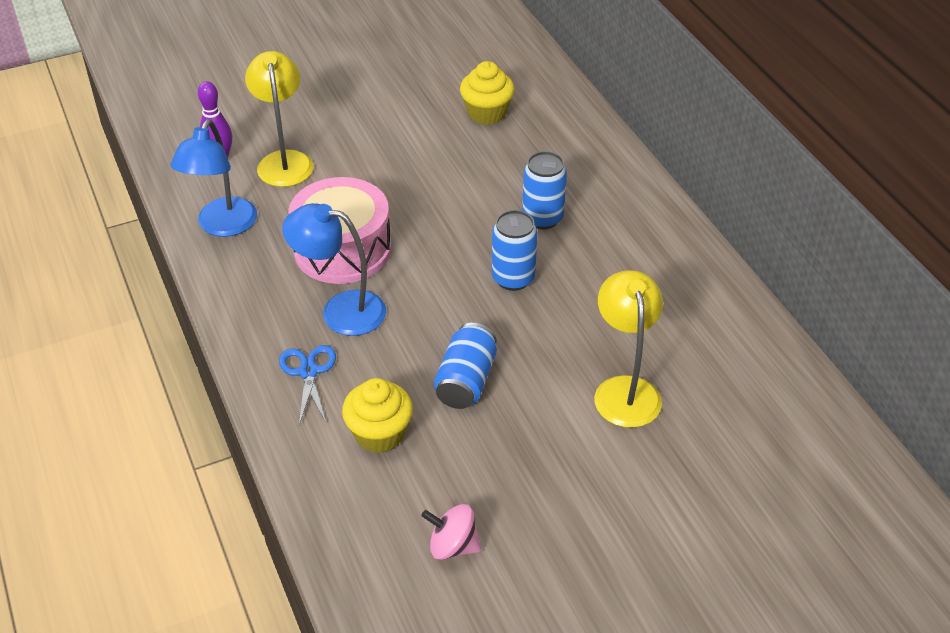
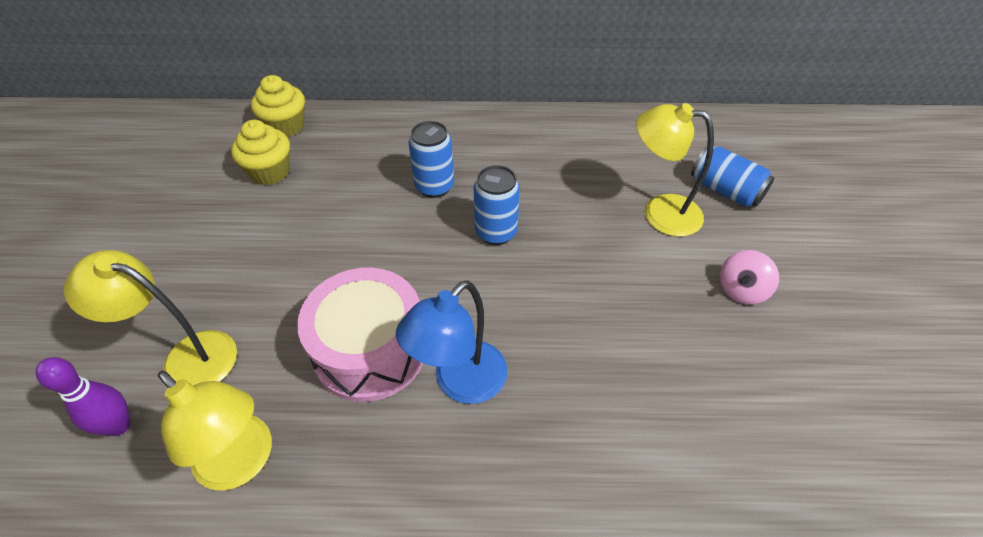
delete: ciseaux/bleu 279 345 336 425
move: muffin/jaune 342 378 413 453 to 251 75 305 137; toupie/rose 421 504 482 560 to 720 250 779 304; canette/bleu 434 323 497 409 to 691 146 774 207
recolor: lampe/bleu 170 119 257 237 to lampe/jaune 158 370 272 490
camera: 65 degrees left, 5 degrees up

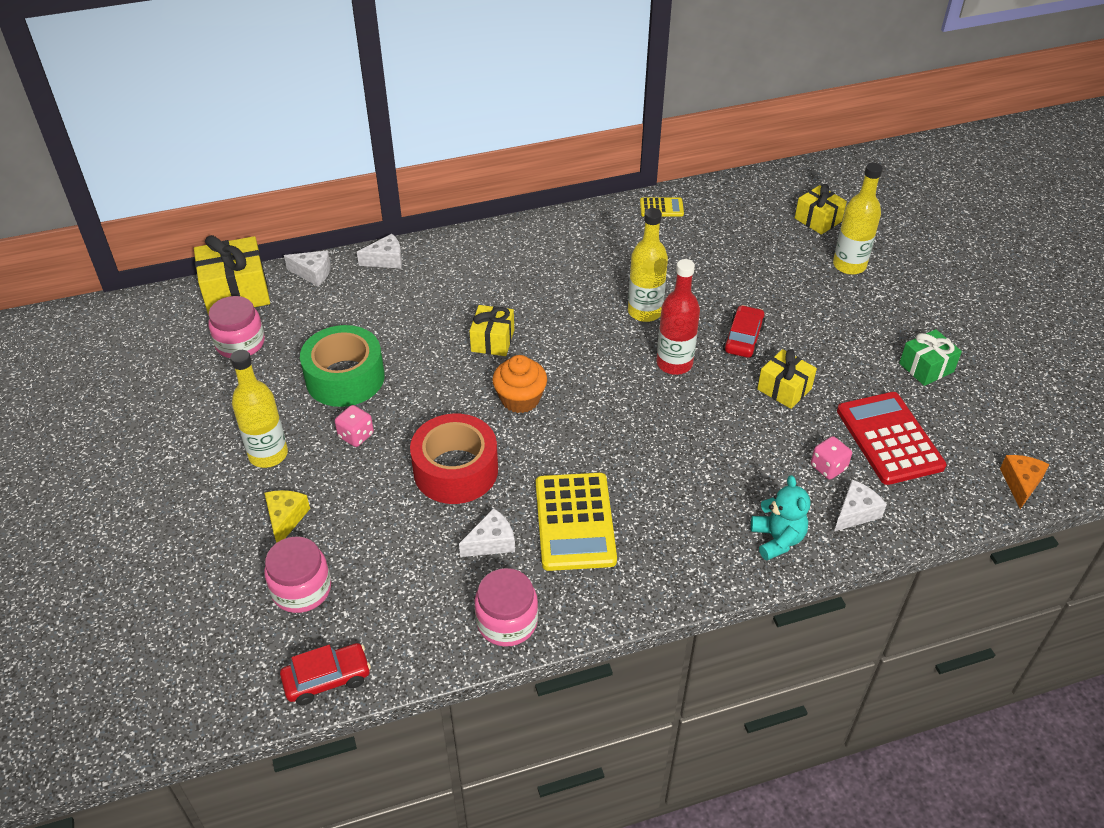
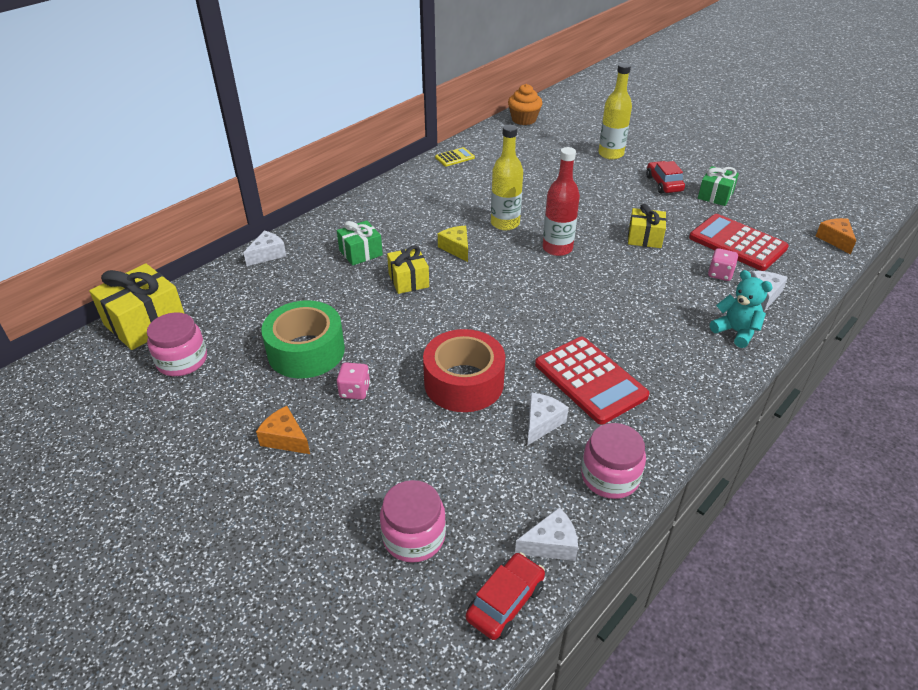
delete: cadeau/jaune 795 184 847 235
insert: cadeau/vert 337 220 383 266
move: fromage/jaune 264 490 310 543 to 438 226 468 262; fromage/blanc 284 250 331 286 to 515 507 578 561; muffin/orange 492 355 547 413 to 508 84 542 125; voiture/rouge 723 305 765 358 to 646 161 685 194
replace: bouteille/jaune 230 350 288 468 to fromage/orange 256 406 310 454
recolor: calculatrice/jaune 536 473 617 571 to calculatrice/rouge 535 337 649 424
camera: 30 degrees left, 5 degrees down

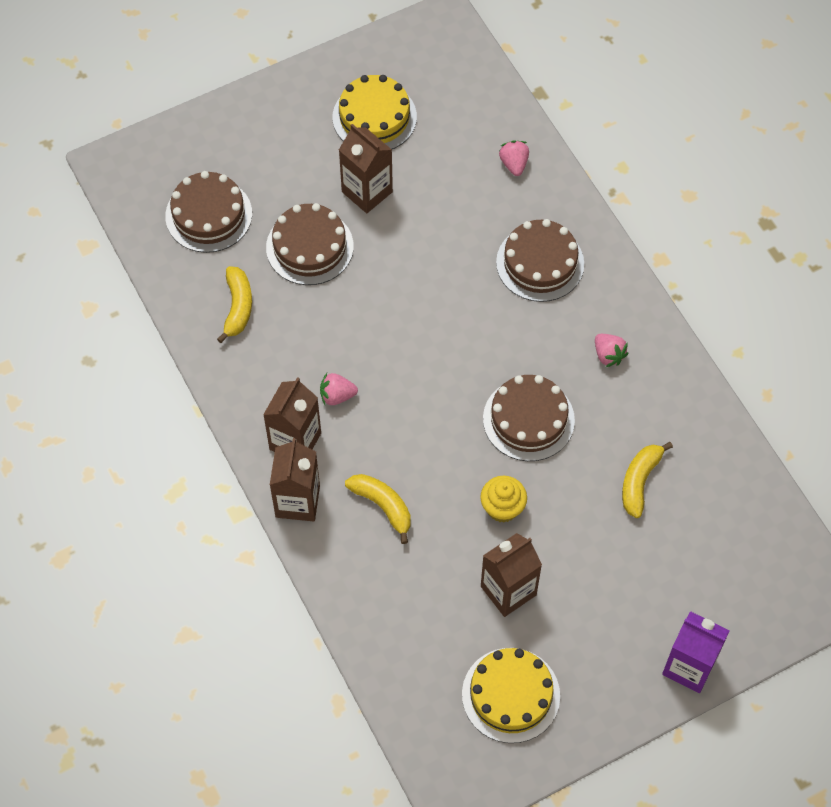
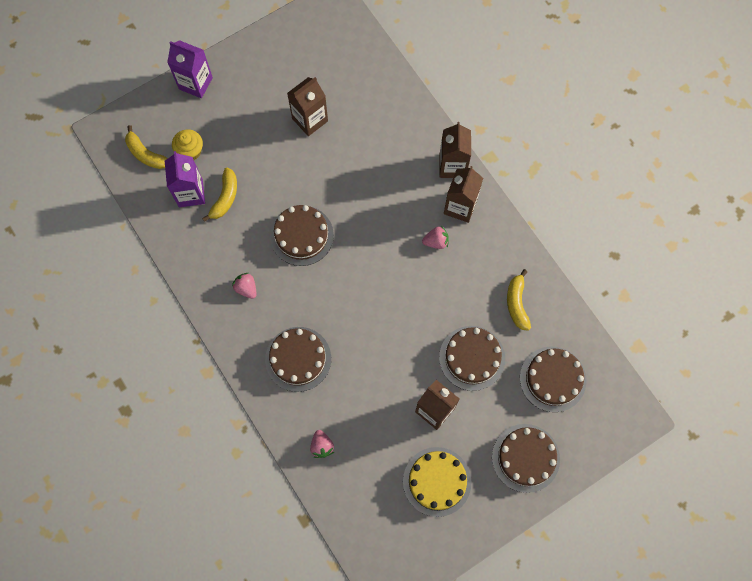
delete: gâteau/jaune 462 648 560 743
insert: brique de lait/violet 165 151 205 208; gâteau/marron 492 424 560 493
move: banane/jaune 345 474 411 544 to 125 125 168 169; muffin/jaune 480 476 527 523 to 172 129 203 160
camera: 175 degrees right, 10 degrees up

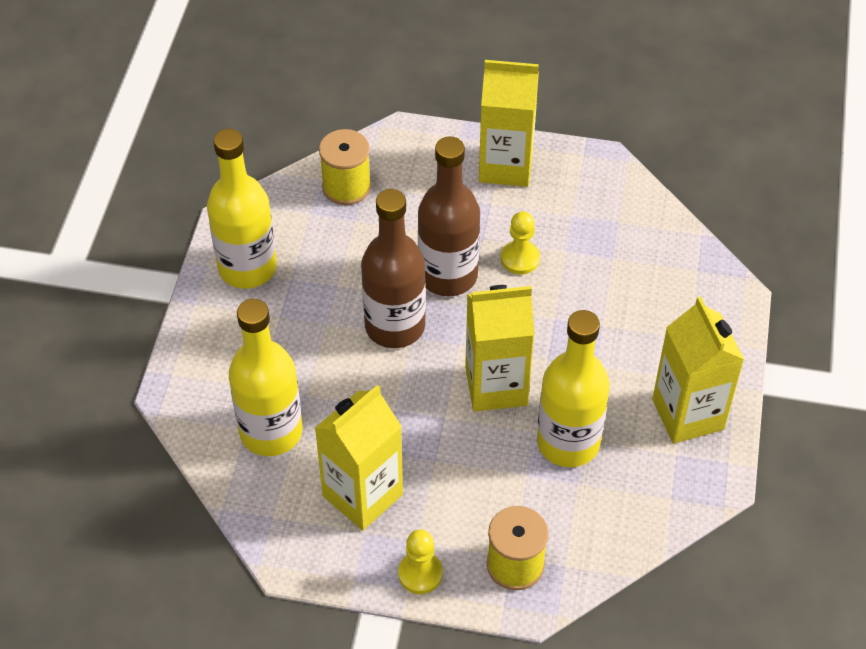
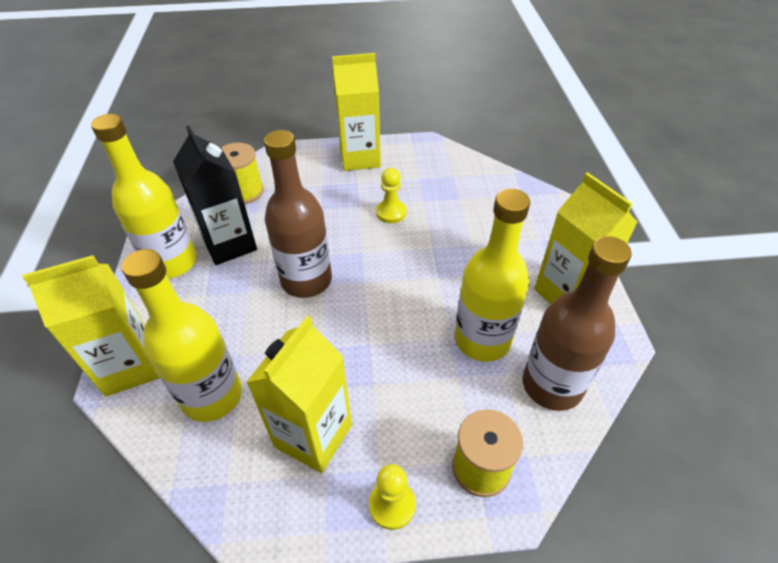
insert: brique de lait/noir 173 126 257 265
move: bouteille/marron 418 136 480 296 to 523 236 632 411; brique de lait/jaune 465 285 535 412 to 23 255 160 397
camera: 15 degrees left, 5 degrees down

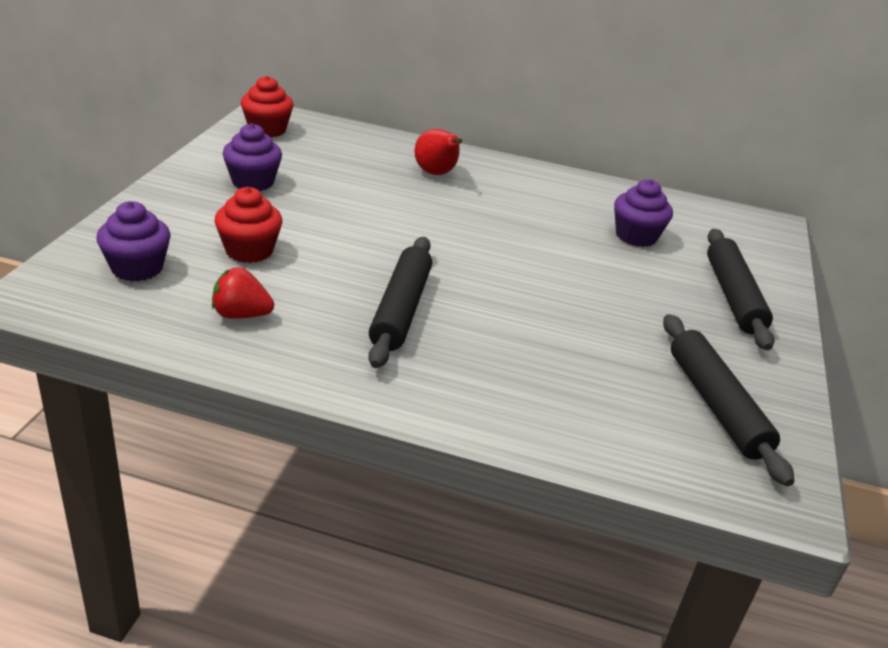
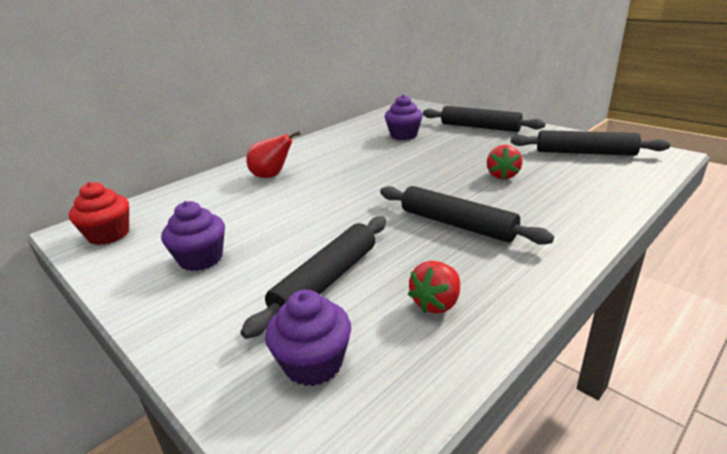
insert: fraise/rouge 487 145 522 179
replace: muffin/rouge 214 187 282 263 to rouleau à pâtisserie/noir 240 216 386 339
camera: 55 degrees left, 5 degrees down

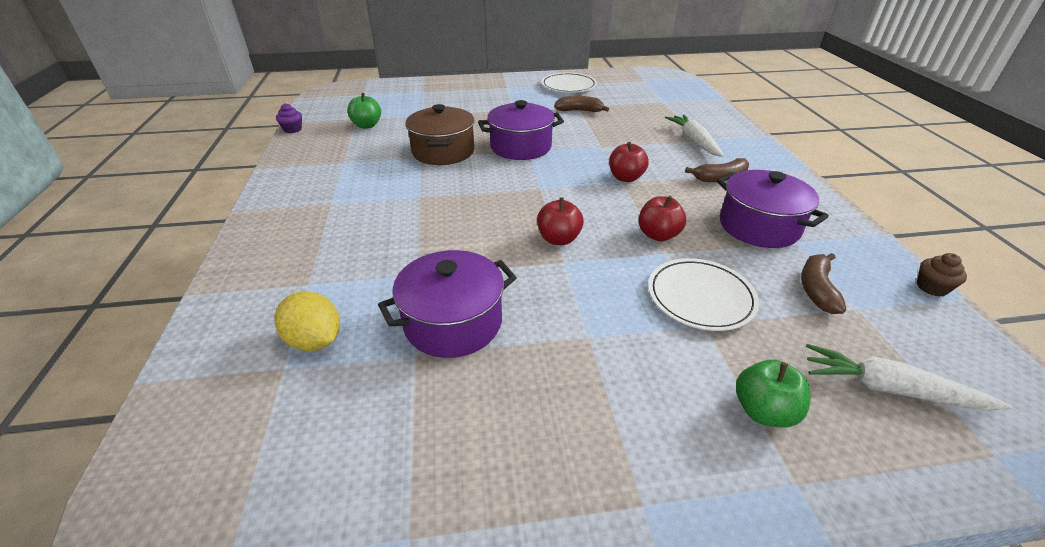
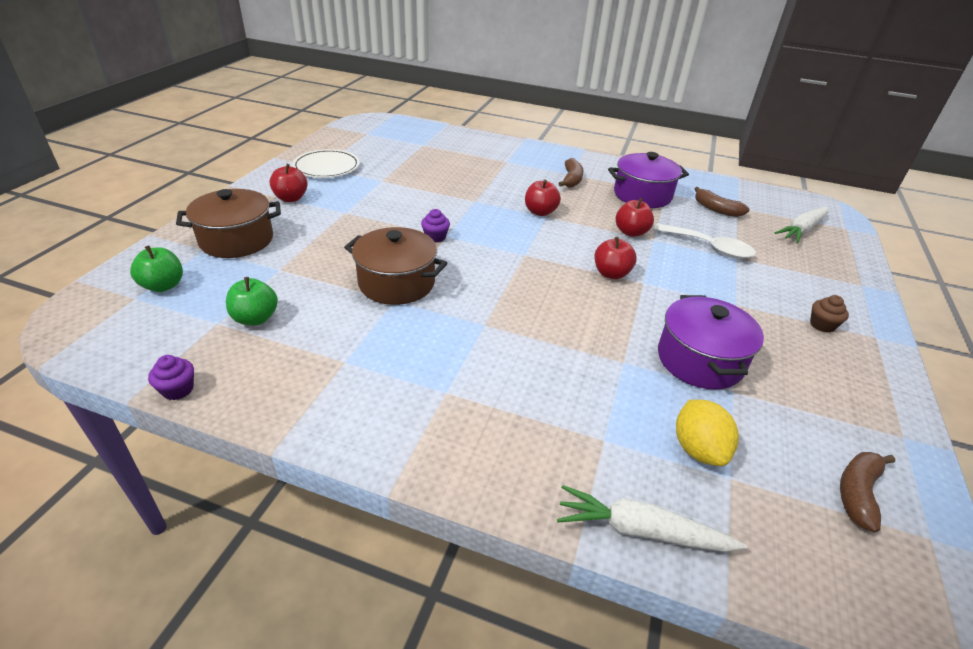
insert: marmite/marron 176 189 281 258; pomme/rouge 269 164 308 202
move: banane/marron 554 96 609 112 to 840 452 895 533; carotte/blanc 665 115 723 157 to 557 485 747 552; pomme/vert 736 360 811 427 to 130 245 183 292; muffin/marron 917 253 967 297 to 810 295 849 333
replace: marmite/violet 478 100 564 160 to muffin/violet 421 209 450 243; assiette/blanc 648 258 759 331 to cuillère/blanc 653 223 756 259
rotate: citron/jaune 275 291 340 351 = 676 400 739 466 75 degrees counterclockwise
camera: 65 degrees left, 0 degrees up

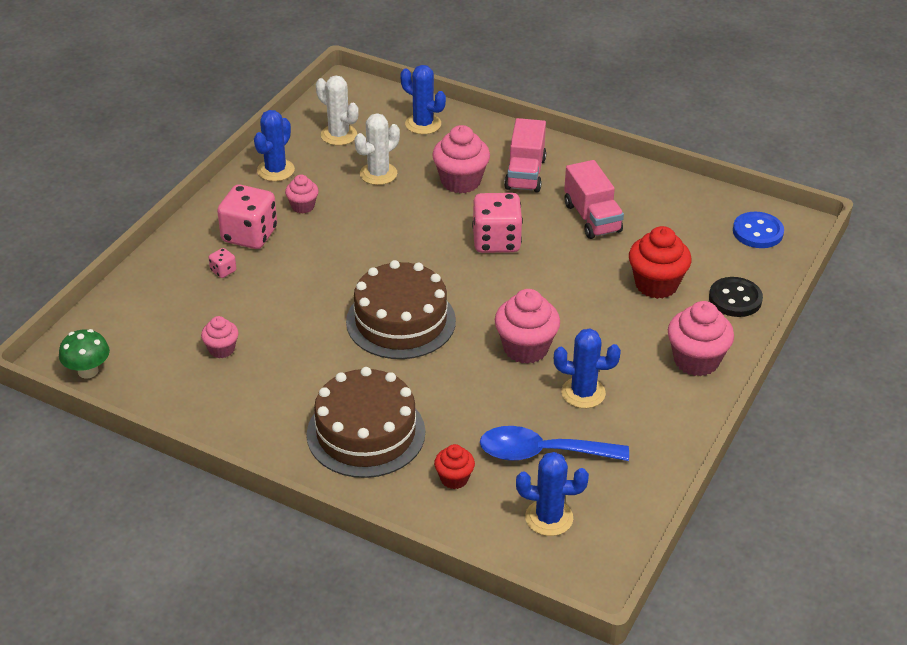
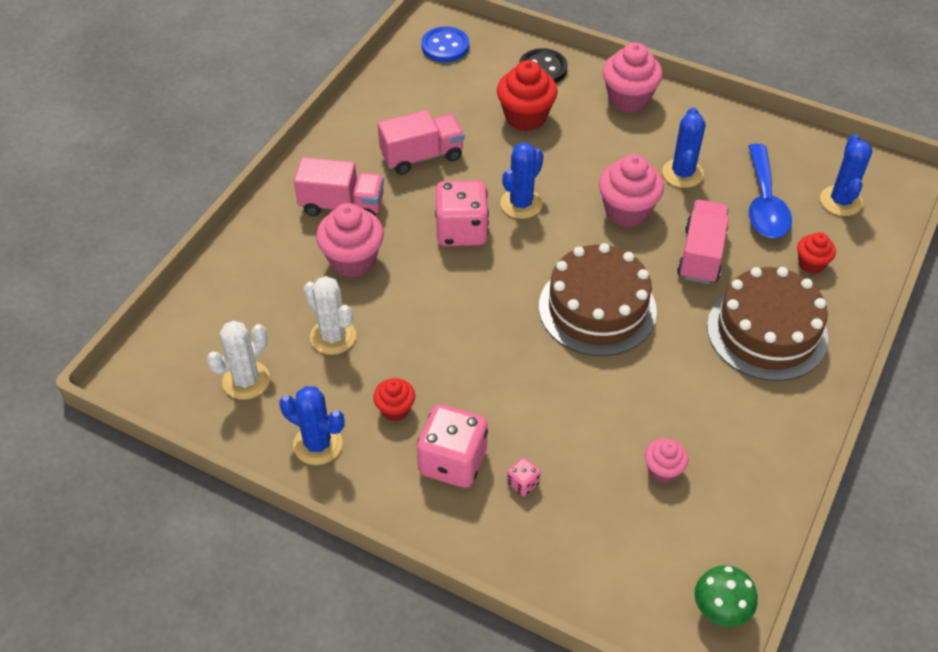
insert: camion/rose 677 200 729 284
move: cactus/bleu 401 65 446 134 to 500 142 544 219
recolor: muffin/rose 285 175 319 214 to muffin/rouge 373 378 415 421
camera: 90 degrees left, 10 degrees up

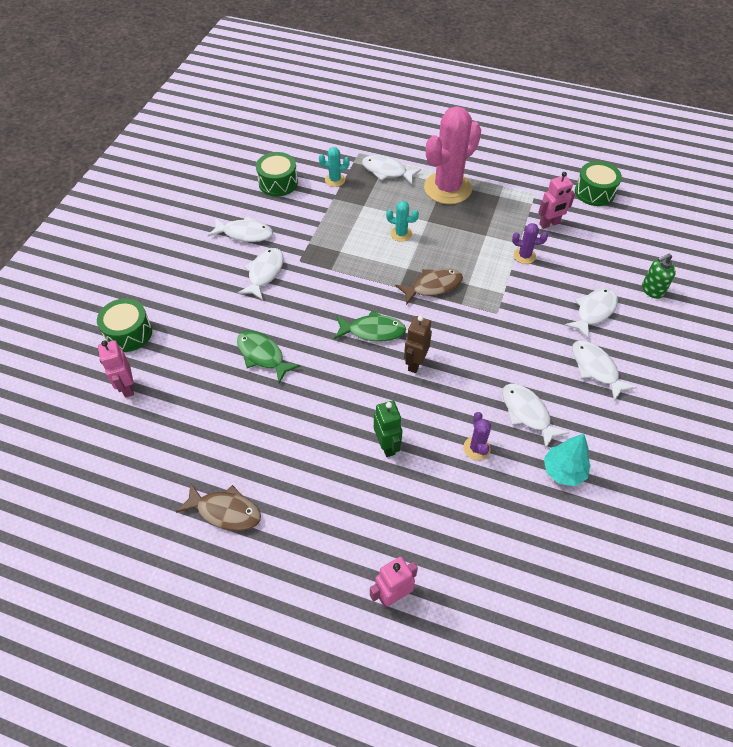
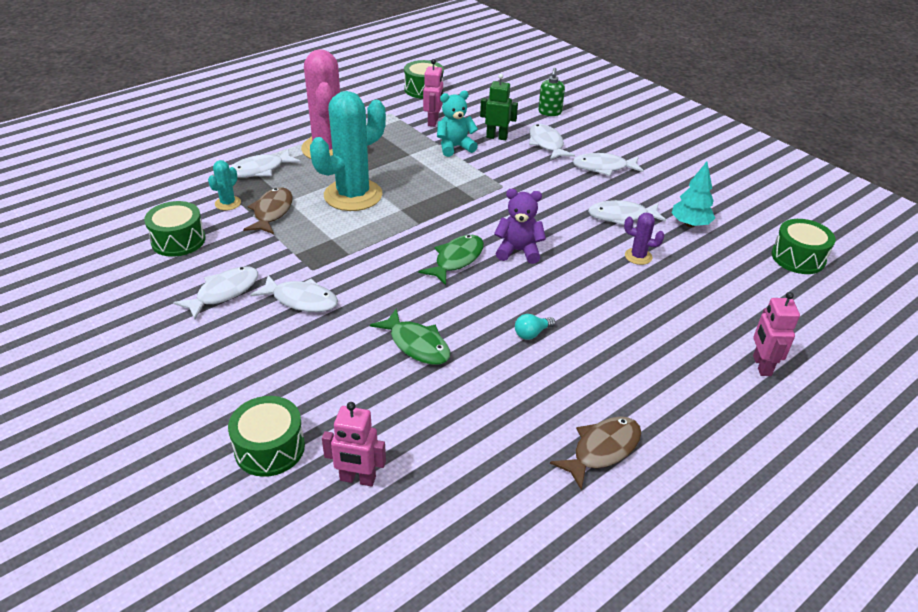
insert: ampoule/turquoise 515 314 555 340; tambour/vert 771 219 836 274
move: robot/vert 374 401 402 457 to 480 74 518 140; poisson/marron 395 268 463 305 to 243 187 293 234
replace: robot/marron 404 315 432 373 to ours en peluche/violet 494 189 546 264; cactus/violet 512 223 548 264 to ours en peluche/turquoise 437 91 478 157
rotate: poisson/vert 237 331 300 383 = 370 308 450 365 120 degrees counterclockwise; poisson/blanc 238 248 284 300 = 250 275 338 312 150 degrees clockwise
resize: cactus/turquoise 386 201 419 242 = 310 91 386 211 x2.32
camera: 60 degrees left, 15 degrees down

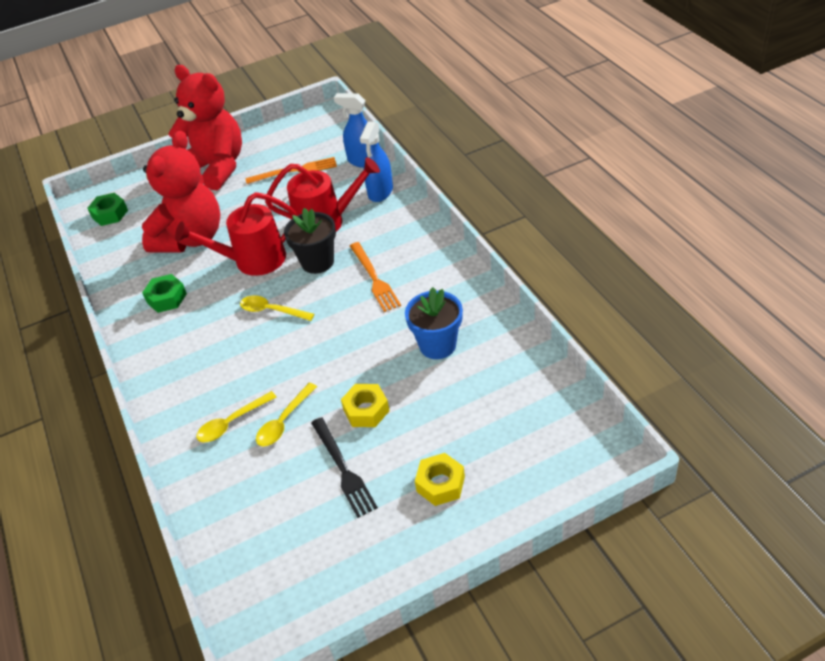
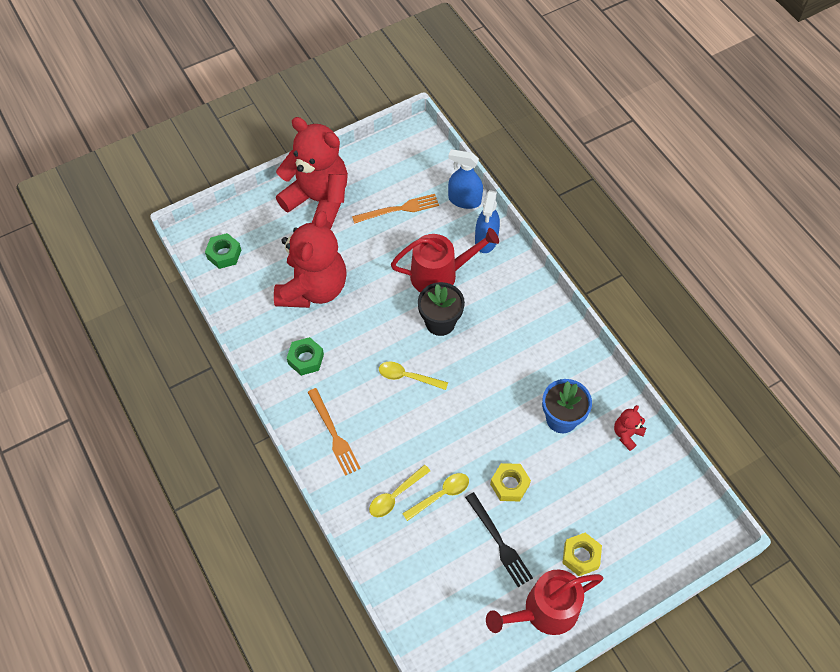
insert: ours en peluche/rouge 614 405 646 451
move: arrosoir/rouge 175 192 298 276 to 486 569 603 635; fourchette/orange 350 242 401 312 to 307 388 361 476
rotate: cuillère/jaune 256 383 317 447 = 402 473 469 521 150 degrees counterclockwise
camera: 10 degrees left, 15 degrees up

